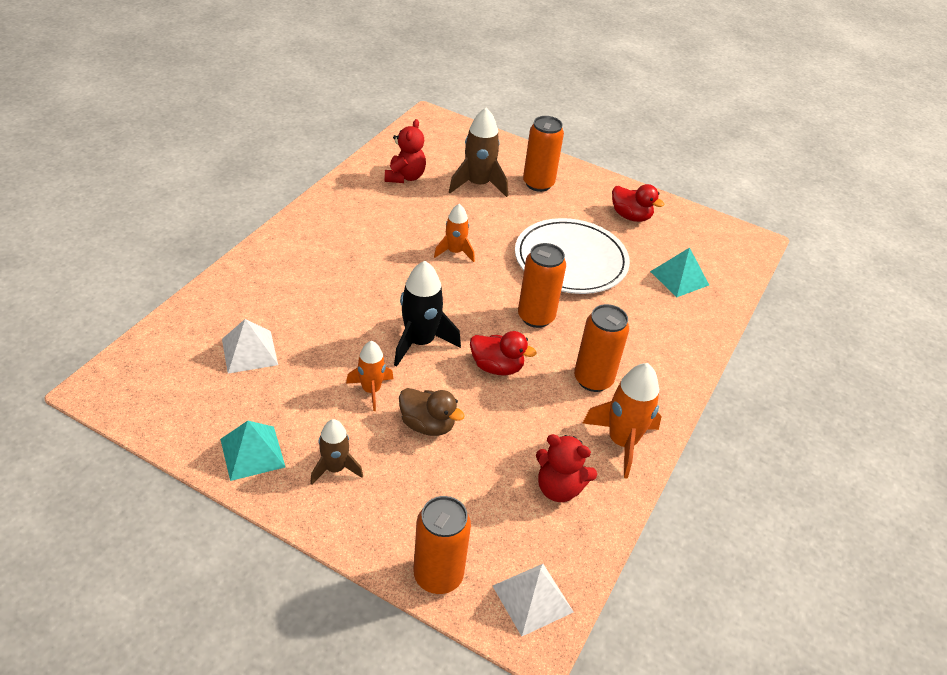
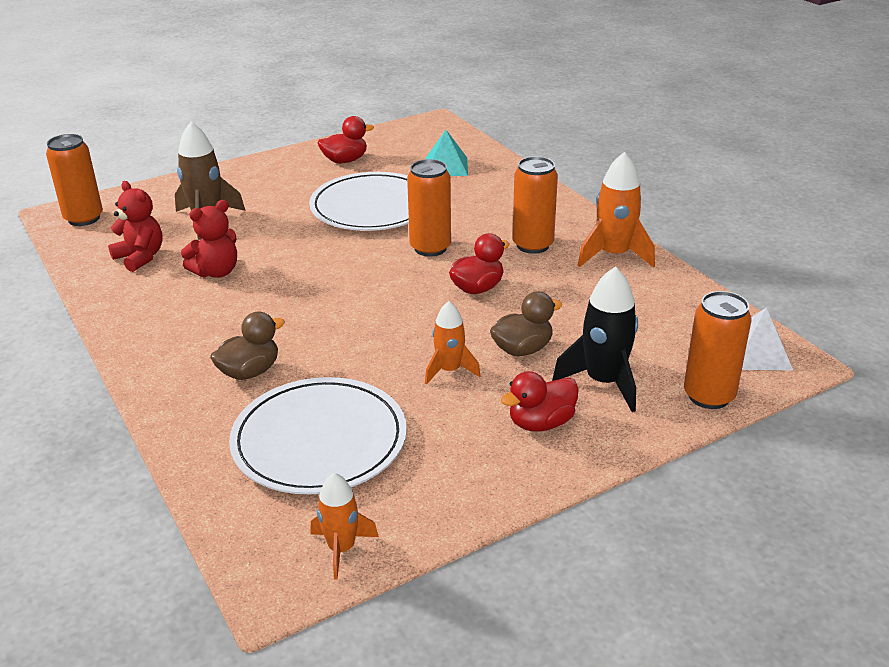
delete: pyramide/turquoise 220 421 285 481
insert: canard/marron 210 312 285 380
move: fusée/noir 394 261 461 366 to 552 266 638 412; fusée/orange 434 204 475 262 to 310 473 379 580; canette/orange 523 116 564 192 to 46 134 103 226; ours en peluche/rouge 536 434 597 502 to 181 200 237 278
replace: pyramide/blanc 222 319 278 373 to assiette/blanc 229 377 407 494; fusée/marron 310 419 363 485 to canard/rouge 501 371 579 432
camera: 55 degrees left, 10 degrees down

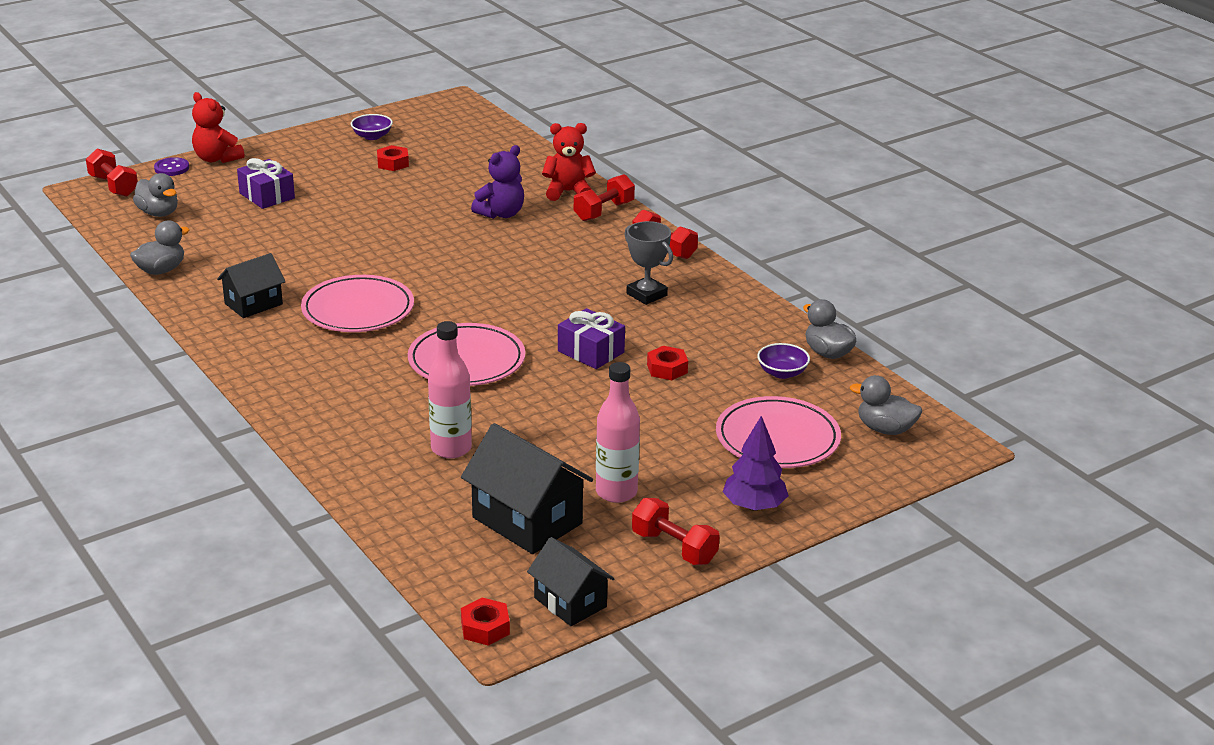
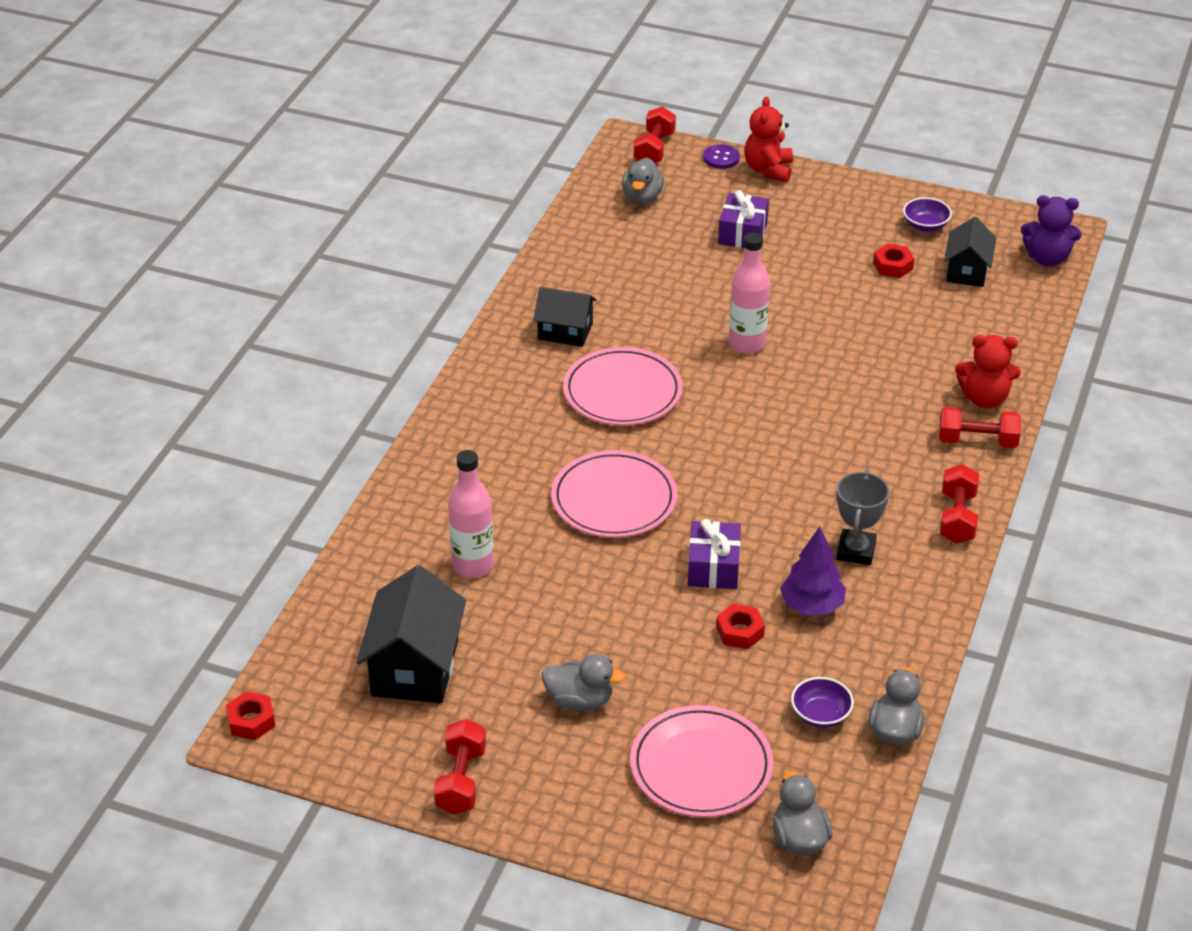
move: canard/gris 130 220 189 275 to 542 654 626 711; ours en peluche/violet 471 145 524 219 to 1021 195 1082 266; maison/noir 527 537 615 626 to 944 217 996 287; bouteille/rose 596 362 640 503 to 729 232 770 354; arbre/violet 723 416 789 511 to 780 527 846 615
rotate: ours en peluche/rouge 542 123 596 201 = 955 335 1021 408 135 degrees clockwise
camera: 55 degrees right, 10 degrees up

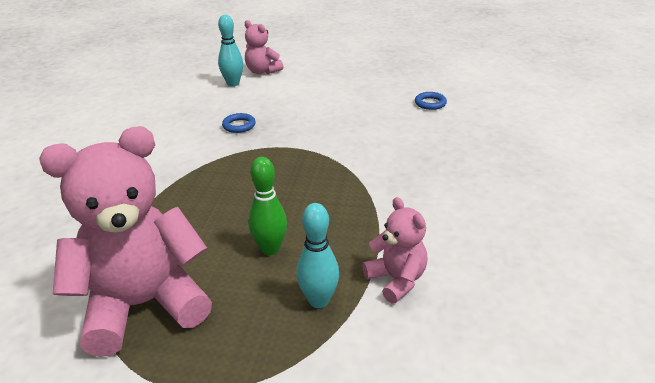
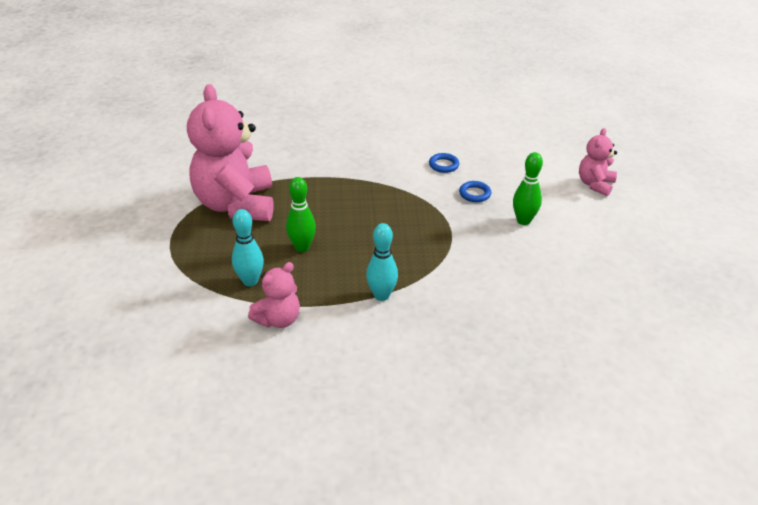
insert: quille/vert 513 152 543 225
move: quille/turquoise 218 15 243 86 to 366 223 398 301; anneau/bleu 415 92 447 110 to 429 153 459 173
rotate: ours en peluche/rose 39 126 212 357 = 187 84 273 221 150 degrees counterclockwise
camera: 75 degrees right, 5 degrees up

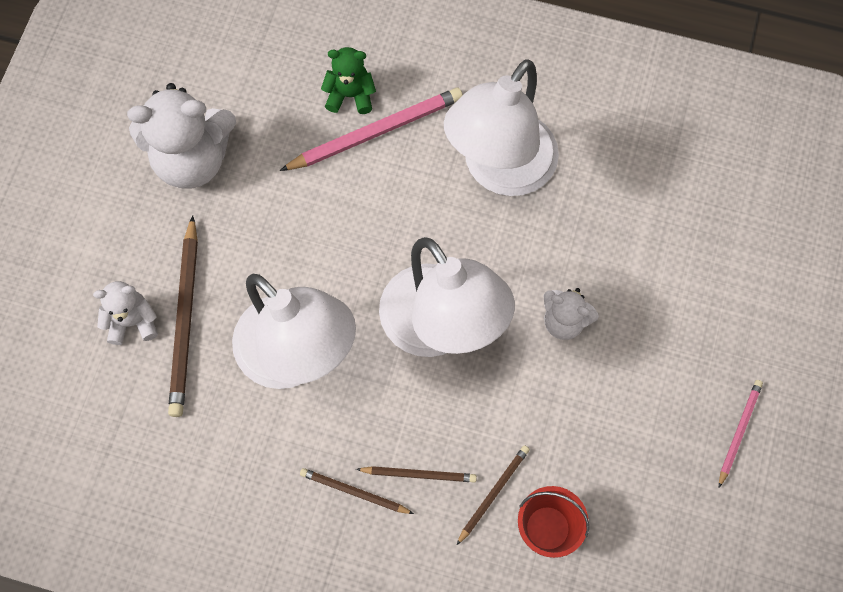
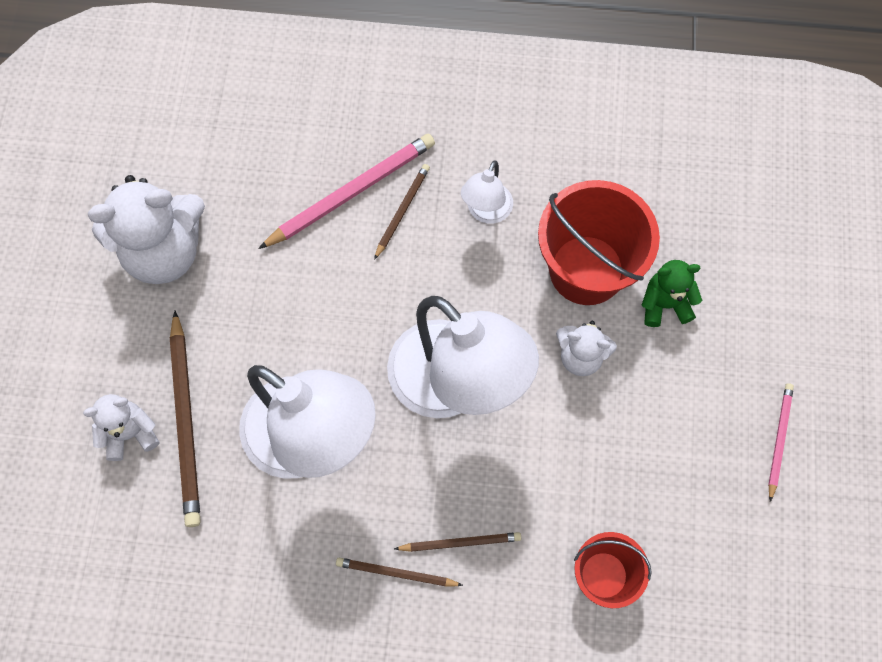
insert: seau/rouge 538 180 660 305
move: ours en peluche/vert 321 47 376 114 to 642 260 702 327; crayon/marron 457 445 530 545 to 374 164 430 260
resize: lampe/blanc 444 59 559 196 = 461 160 513 224 x0.47
camera: 10 degrees left, 0 degrees up

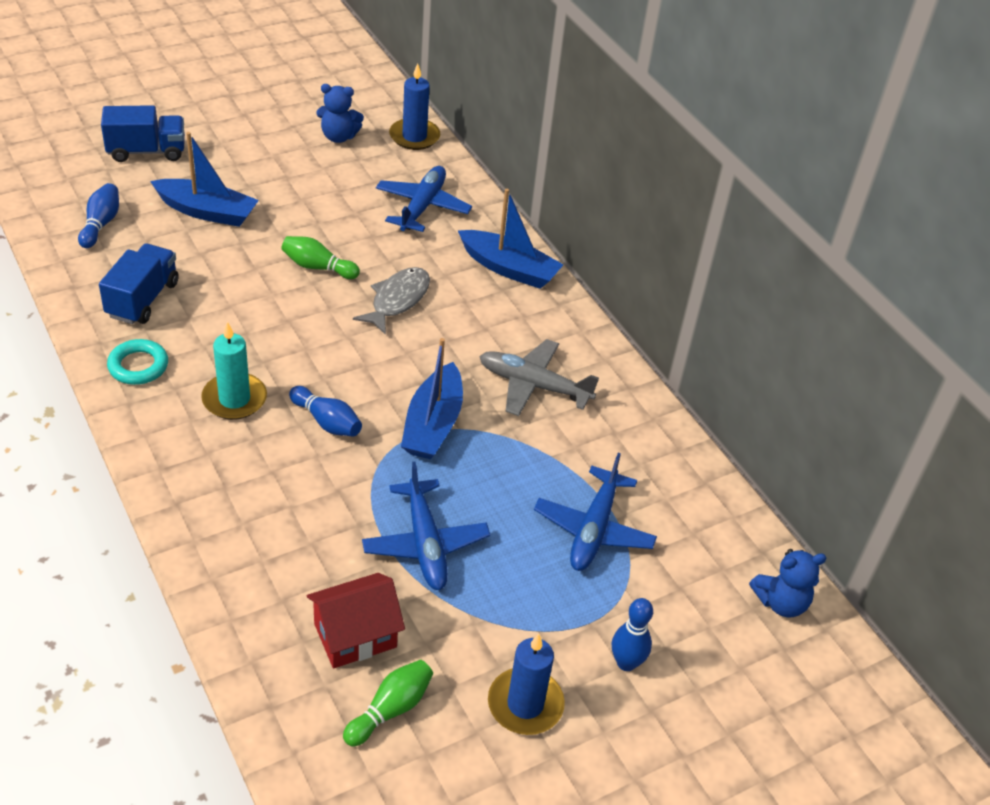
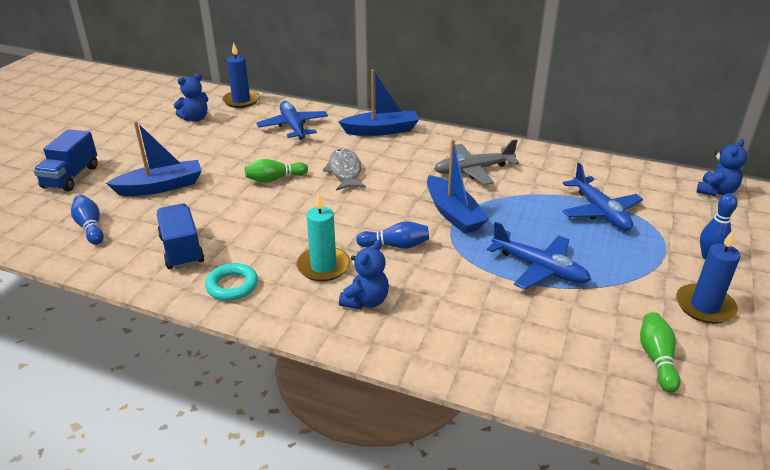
delete: maison/rouge 307 573 405 668
insert: ours en peluche/bleu 339 240 389 310
rotate: camion/bleu 101 105 185 162 = 33 129 98 191 150 degrees clockwise
camera: 35 degrees left, 10 degrees down

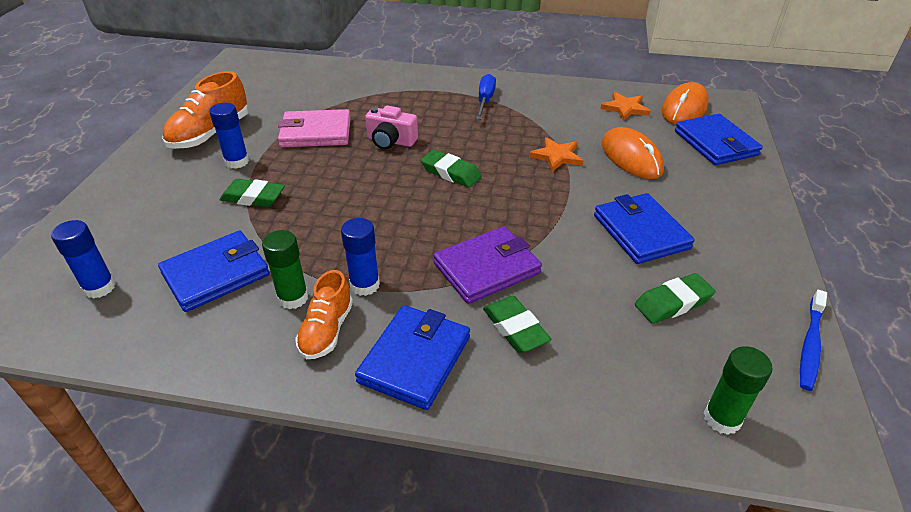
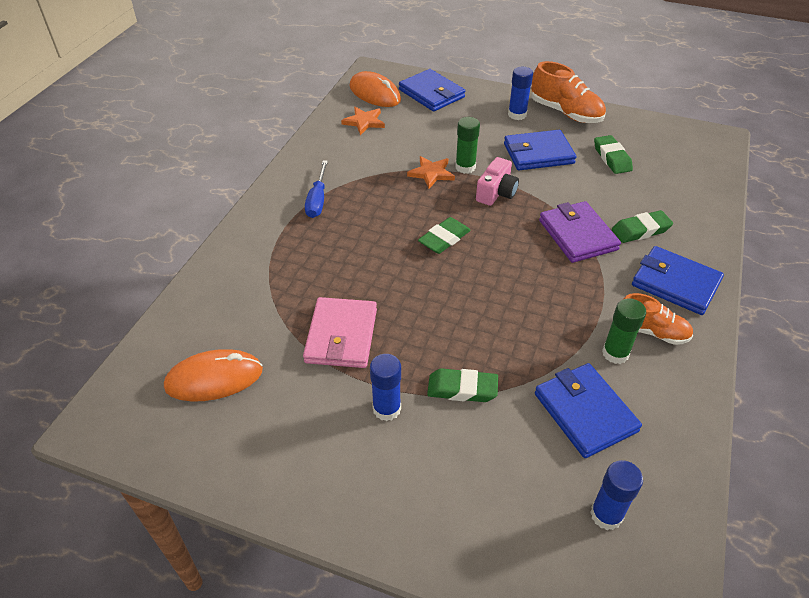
delete: brosse à dents/bleu 800 290 827 391
move: chaussure/orange 162 71 249 149 to 531 61 606 123; bâton de colle/bleu 341 218 380 296 to 508 67 533 120; appareil photo/rose 365 106 418 150 to 476 157 519 206; souris/orange 602 127 664 179 to 164 349 263 402; bâton de colle/vert 704 346 773 435 to 455 117 480 174
rotate: gomme/vert 220 179 285 207 = 427 368 498 402 75 degrees clockwise; tournevis/bleu 476 74 496 119 = 305 160 328 218 105 degrees counterclockwise; portefeuille/bleu 675 114 763 165 = 399 69 465 112 60 degrees clockwise
camera: 80 degrees left, 5 degrees up

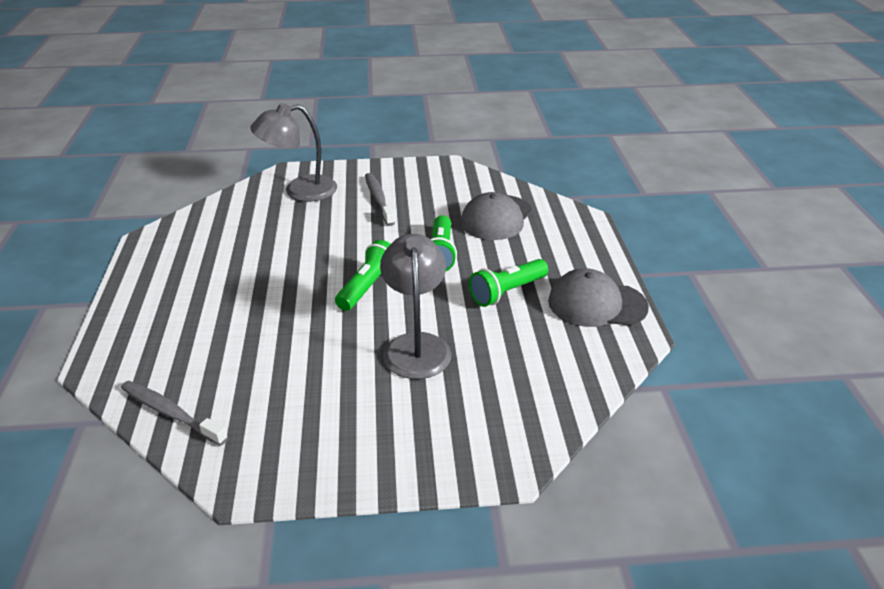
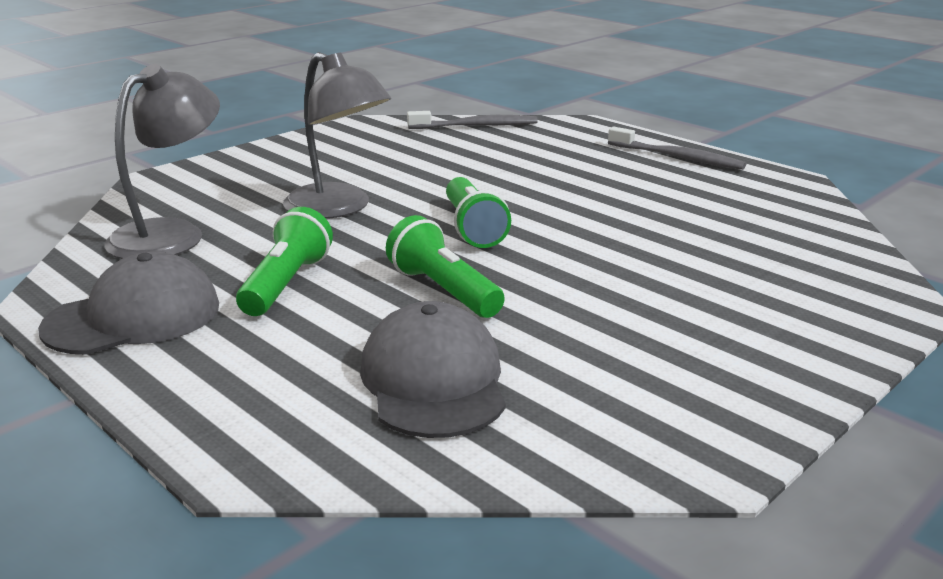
move: lampe/gris 250 103 337 202 to 104 64 220 259; brosse à dents/gris 365 173 395 226 to 608 127 746 170
camera: 140 degrees right, 10 degrees down

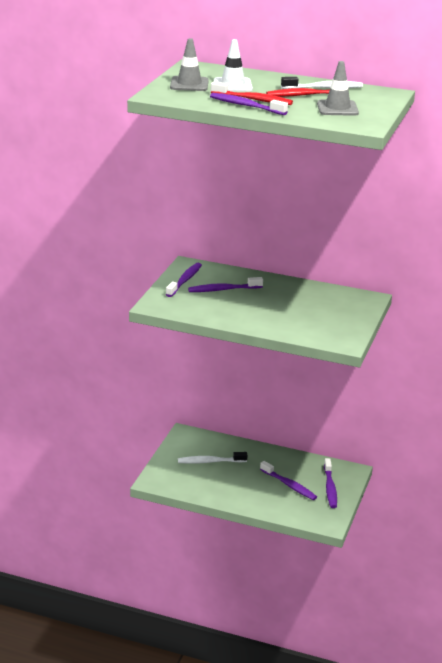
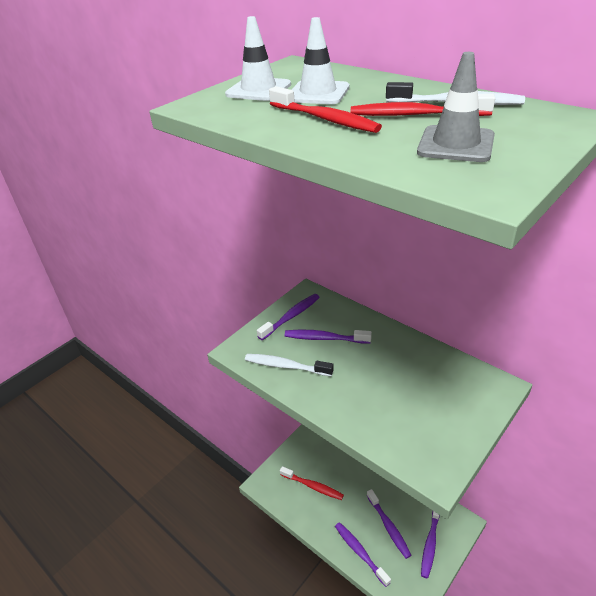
insert: brosse à dents/rouge 280 466 344 500
move: brosse à dents/blanc 178 452 247 464 to 245 354 334 376; brosse à dents/violet 210 93 288 115 to 335 522 391 587
recolor: cône de chantier/gris 170 38 209 91 to cône de chantier/blanc 225 16 291 101
camera: 25 degrees right, 10 degrees up

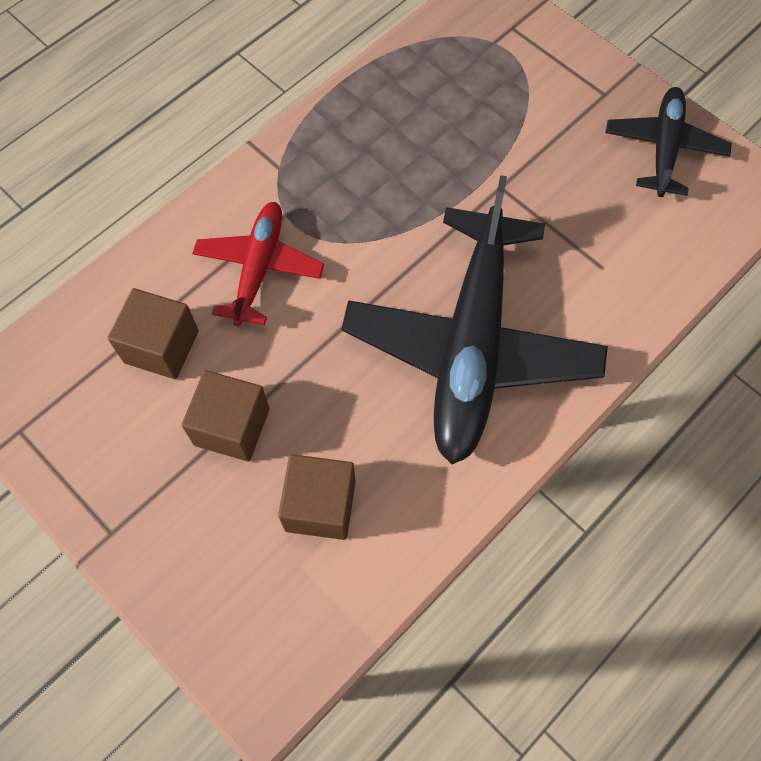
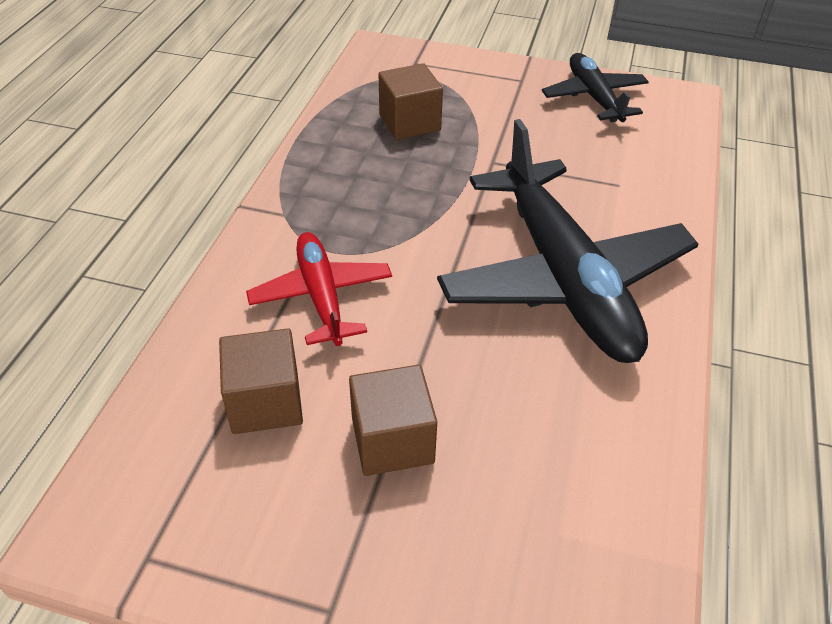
move: cube/marron 278 454 356 540 to 379 63 443 140
camera: 30 degrees left, 20 degrees down

